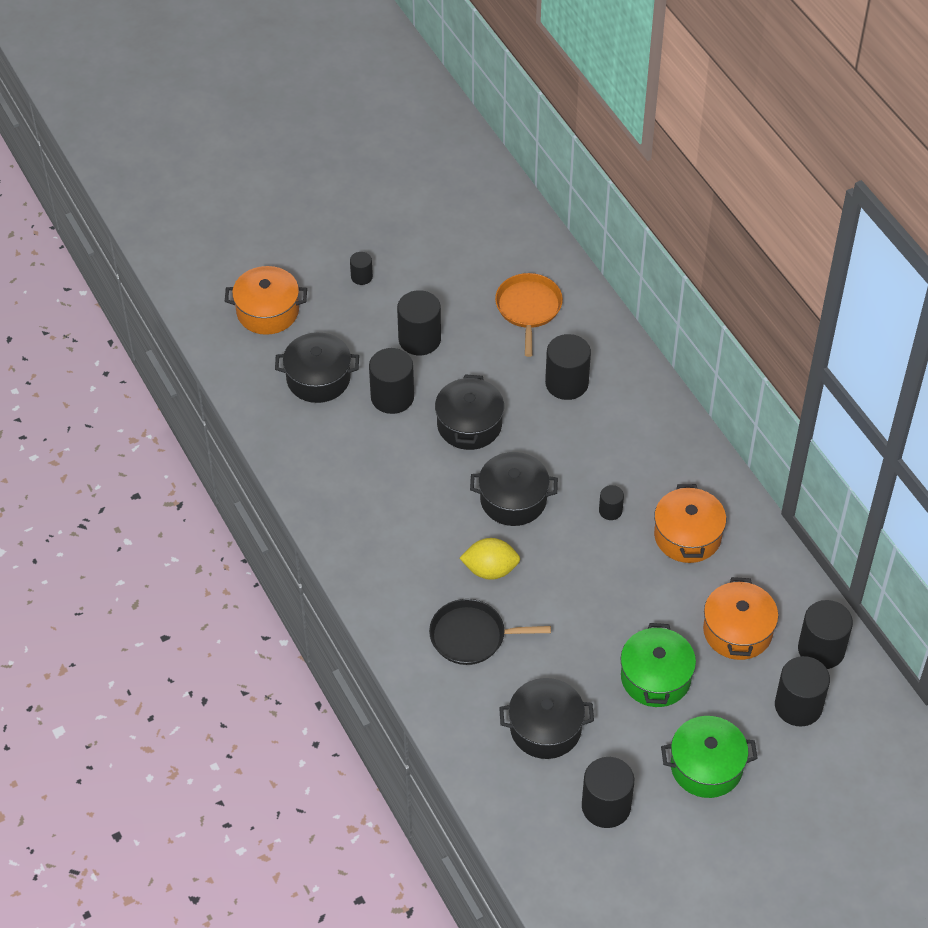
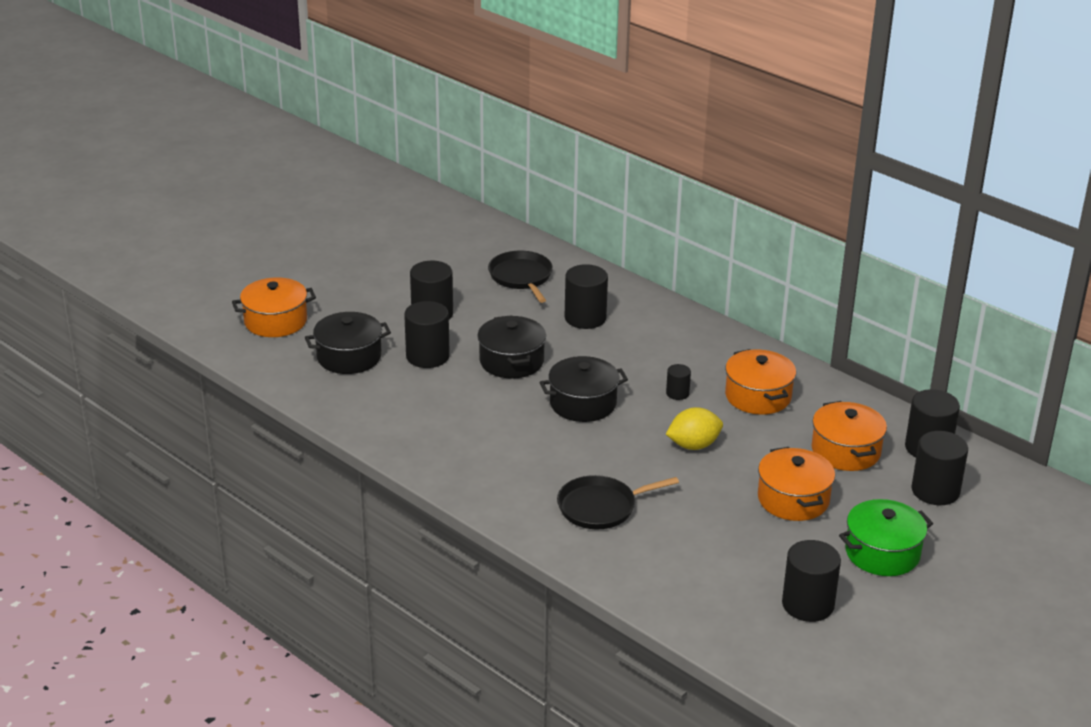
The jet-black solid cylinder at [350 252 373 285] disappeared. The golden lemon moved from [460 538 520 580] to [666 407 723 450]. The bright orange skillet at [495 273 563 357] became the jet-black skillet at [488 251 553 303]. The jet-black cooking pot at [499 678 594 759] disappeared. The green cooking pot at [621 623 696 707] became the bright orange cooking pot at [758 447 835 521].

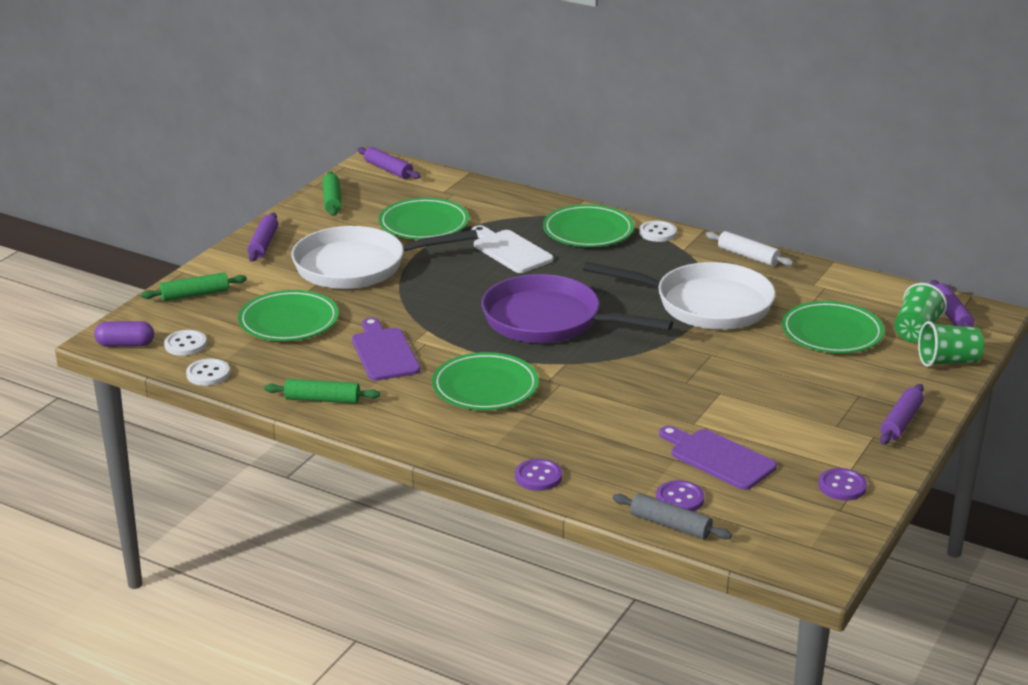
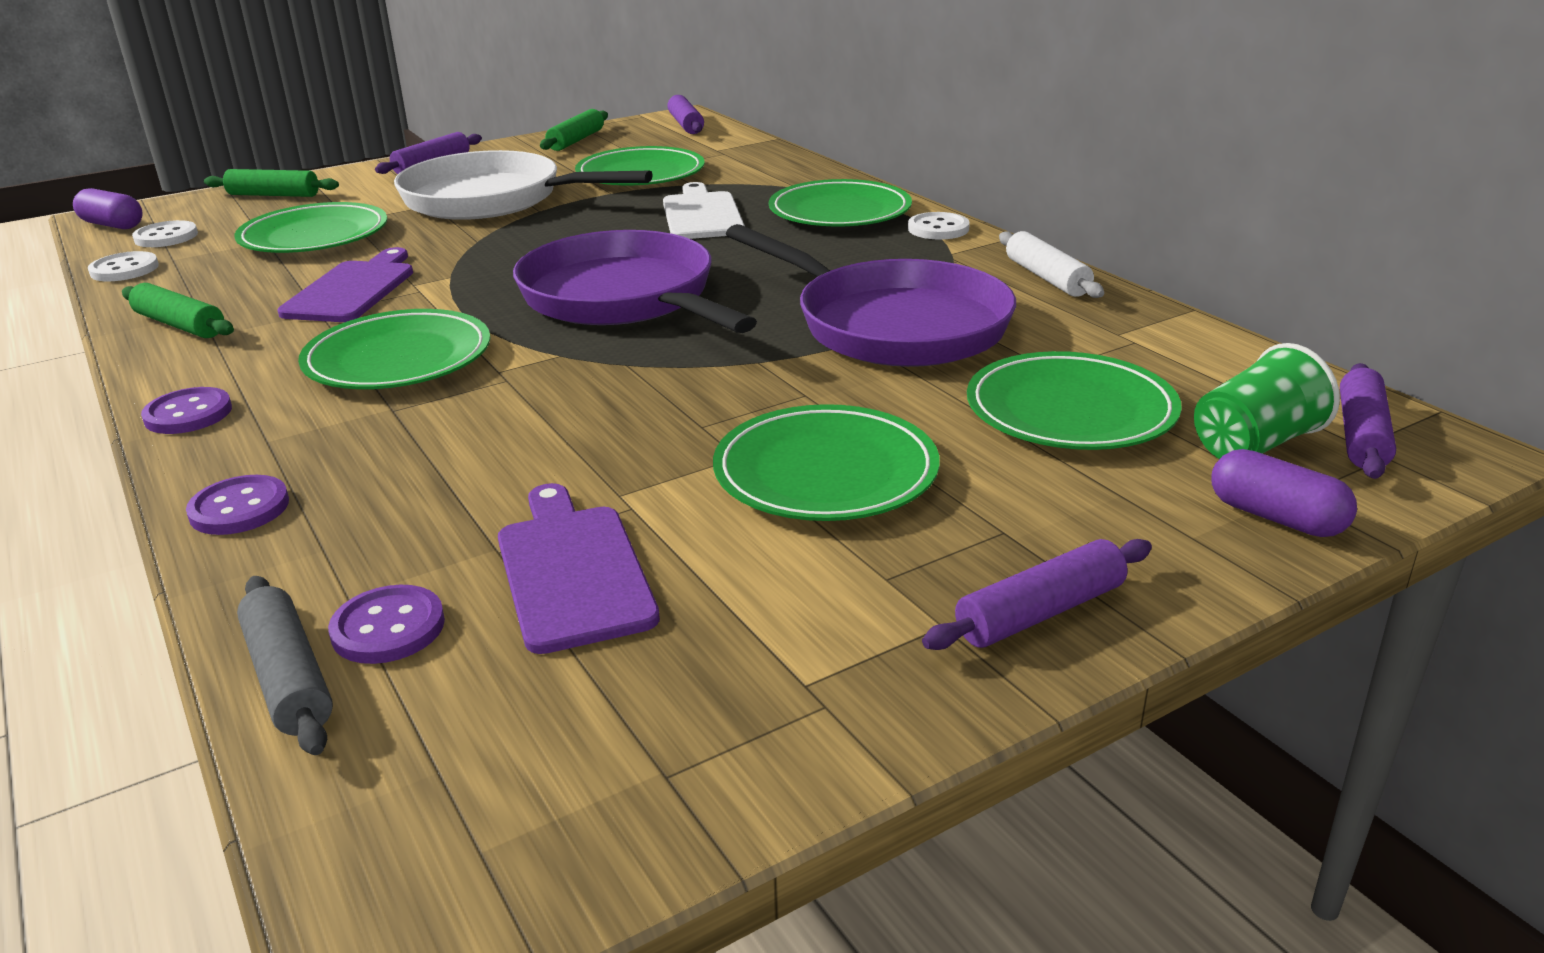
The pure white skillet at [583 262 776 330] became the purple skillet at [726 224 1016 367]. The purple shirt button moved from [818 468 867 500] to [141 387 232 434]. The green tumbler at [918 321 984 367] was replaced by the purple pill shape at [1212 449 1357 537]. The green plate at [713 404 940 521] appeared.

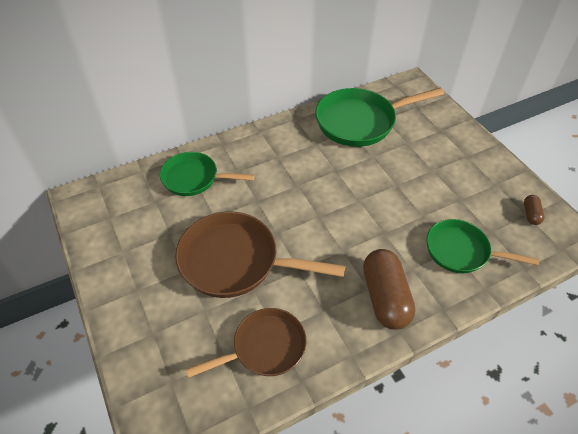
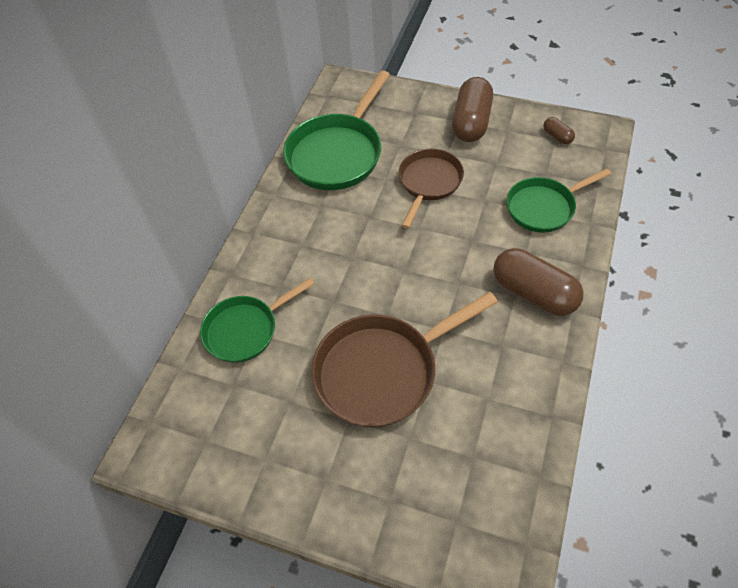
The dark brown skillet moved from [186 308 306 378] to [398 149 464 229]. The dark brown pill shape at [452 77 493 142] appeared.

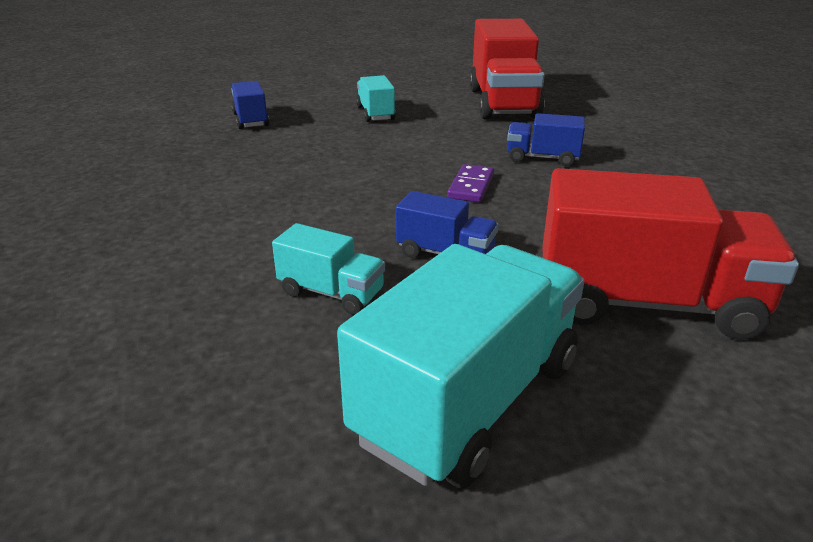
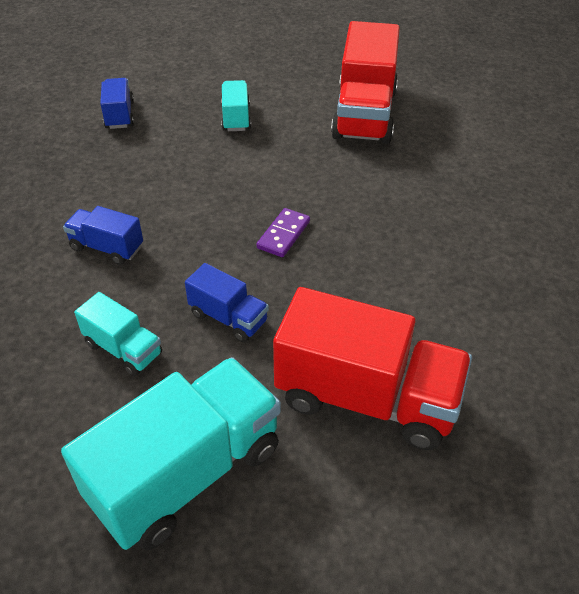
The blue truck moved from [507 113 585 166] to [63 206 143 265].

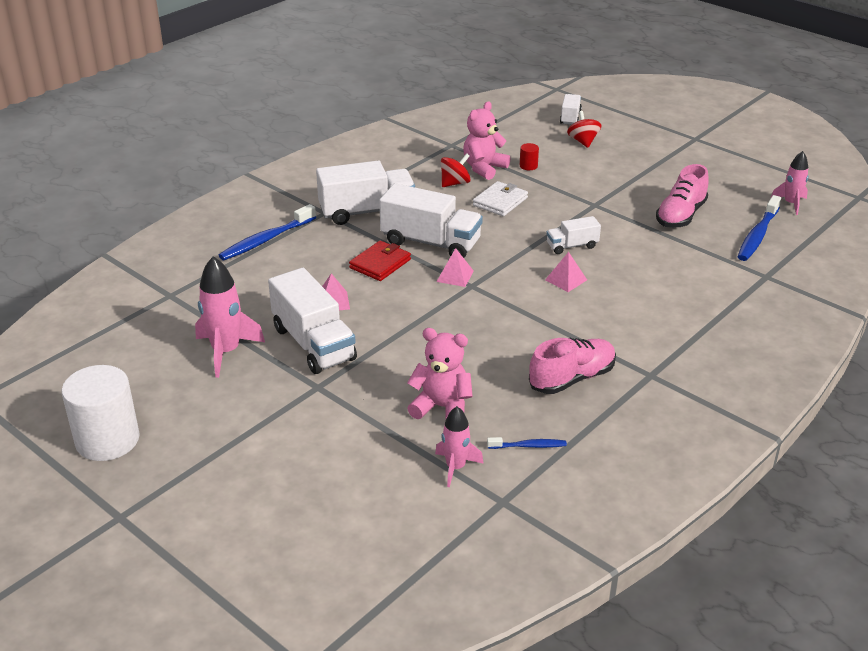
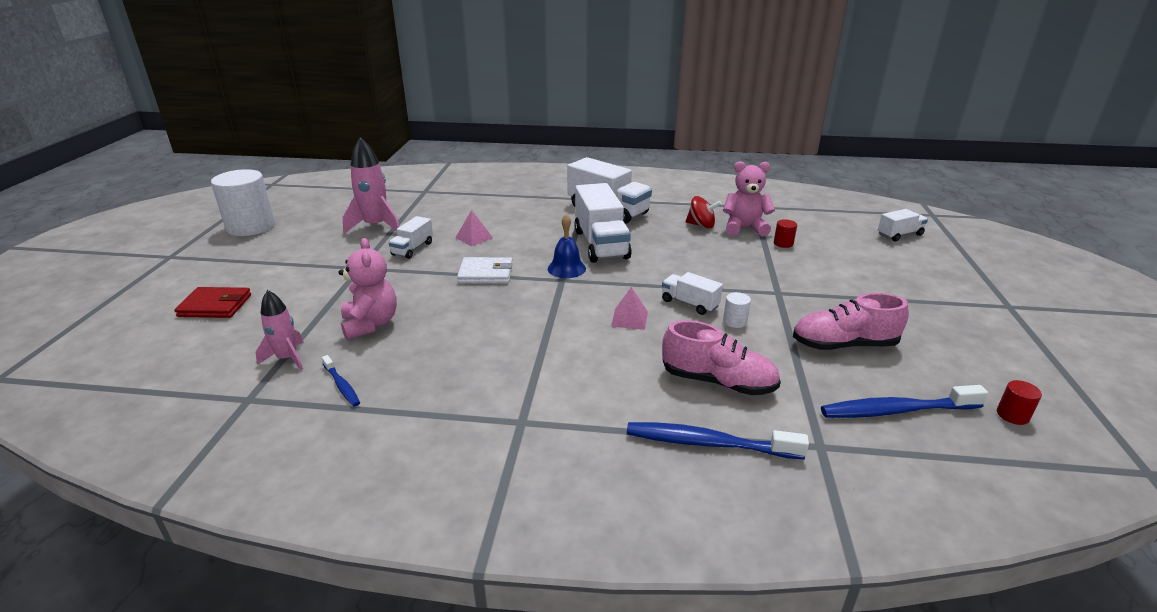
The blue dental brush moved from [219 204 316 260] to [627 422 809 459]. The pure white truck at [268 268 357 374] changed to 0.52 times the size. The crimson card wallet moved from [349 241 411 281] to [174 287 251 318]. The rosy pyramid shape at [437 248 474 287] was replaced by the blue school bell at [548 214 586 278]. The pure white card wallet moved from [473 181 528 216] to [457 257 513 284]. The rosy lace-up shoe moved from [529 338 616 394] to [662 320 781 395]. The crimson spinning top at [567 111 602 148] disappeared. The rosy toy rocket at [770 151 809 215] was replaced by the crimson solid cylinder at [997 380 1042 425]. The pure white solid cylinder at [723 292 751 328] appeared.

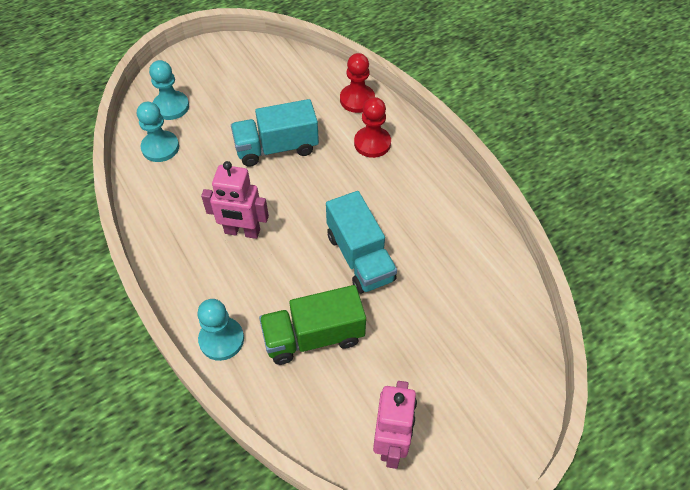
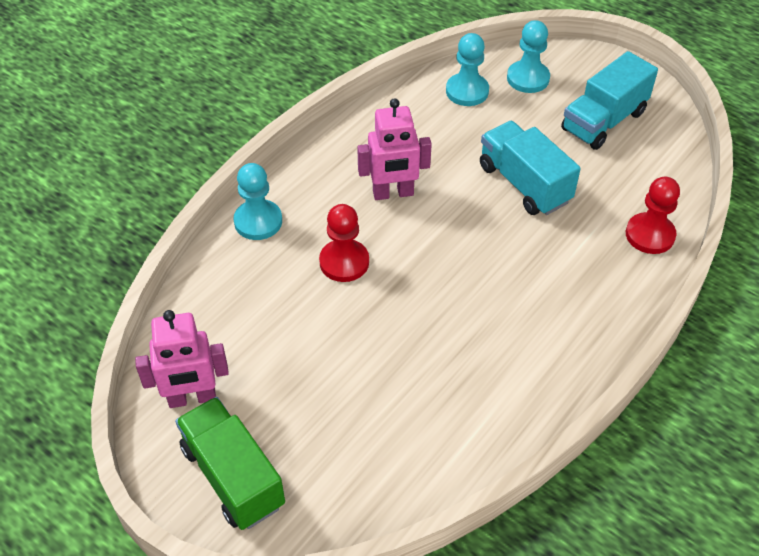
The rosy toy robot at [201 161 269 239] turned 90 degrees counterclockwise. The green truck moved from [259 285 366 365] to [175 397 285 530]. The aqua truck moved from [326 191 397 294] to [561 51 658 150]. The crimson chess pawn moved from [354 97 391 158] to [319 204 369 282].

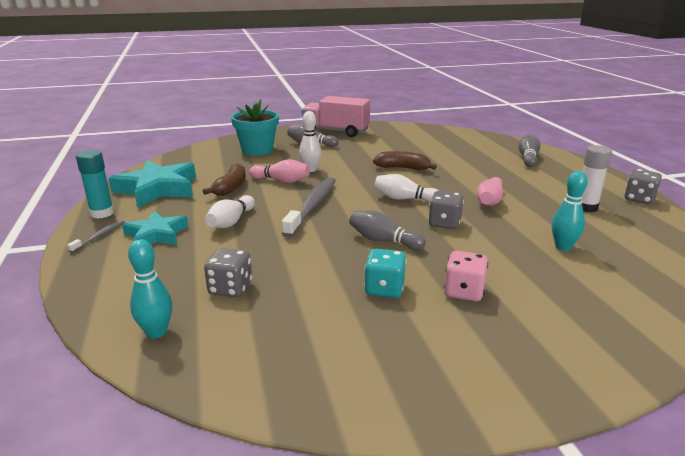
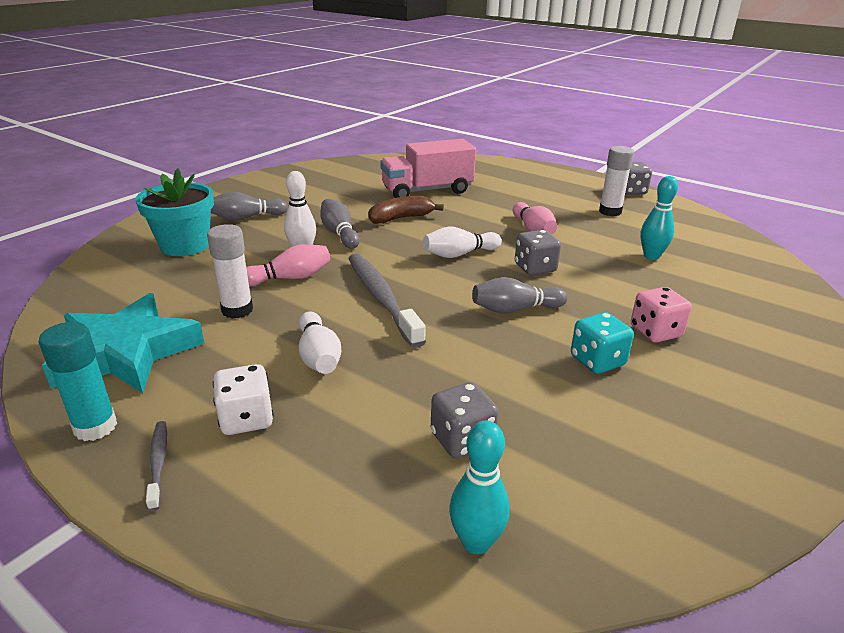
The aqua star at [122 211 189 245] was replaced by the pure white die at [213 364 274 435]. The dark brown banana at [203 163 246 196] was replaced by the pure white glue stick at [207 224 253 319]. The rosy truck moved from [302 96 370 137] to [380 139 476 198]. The gray tenpin moved from [518 134 540 167] to [320 199 360 249].

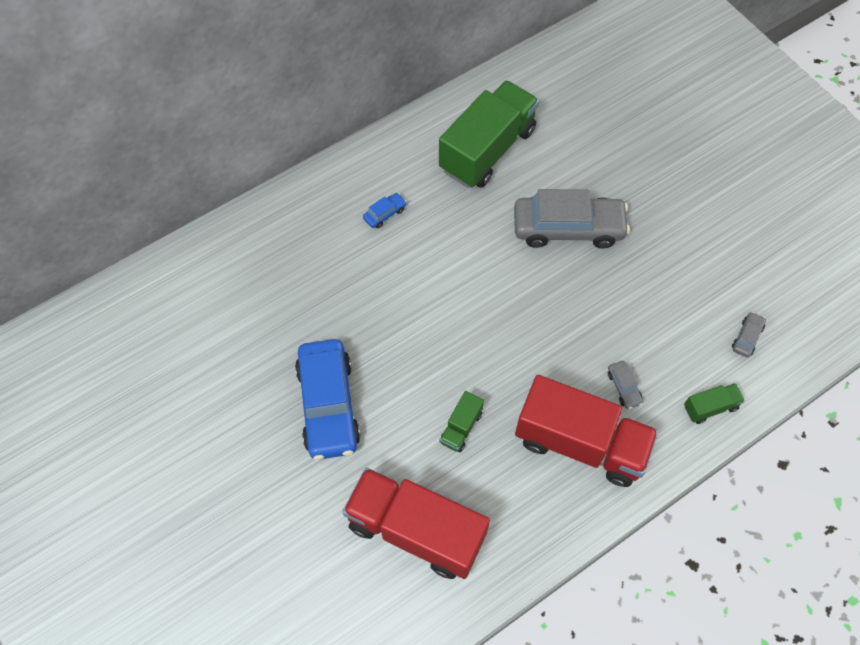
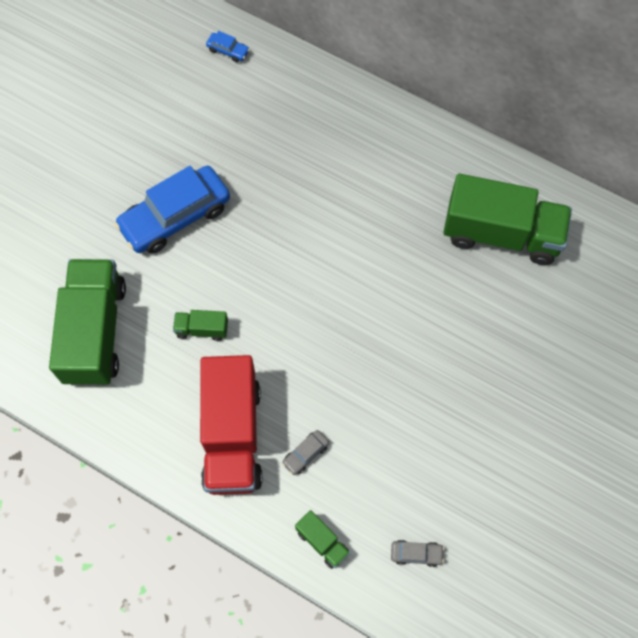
The crimson truck at [342 468 490 579] became the green truck at [49 259 126 386]. The blue automobile moved from [363 193 407 228] to [206 31 250 62]. The gray automobile at [514 189 630 249] disappeared.

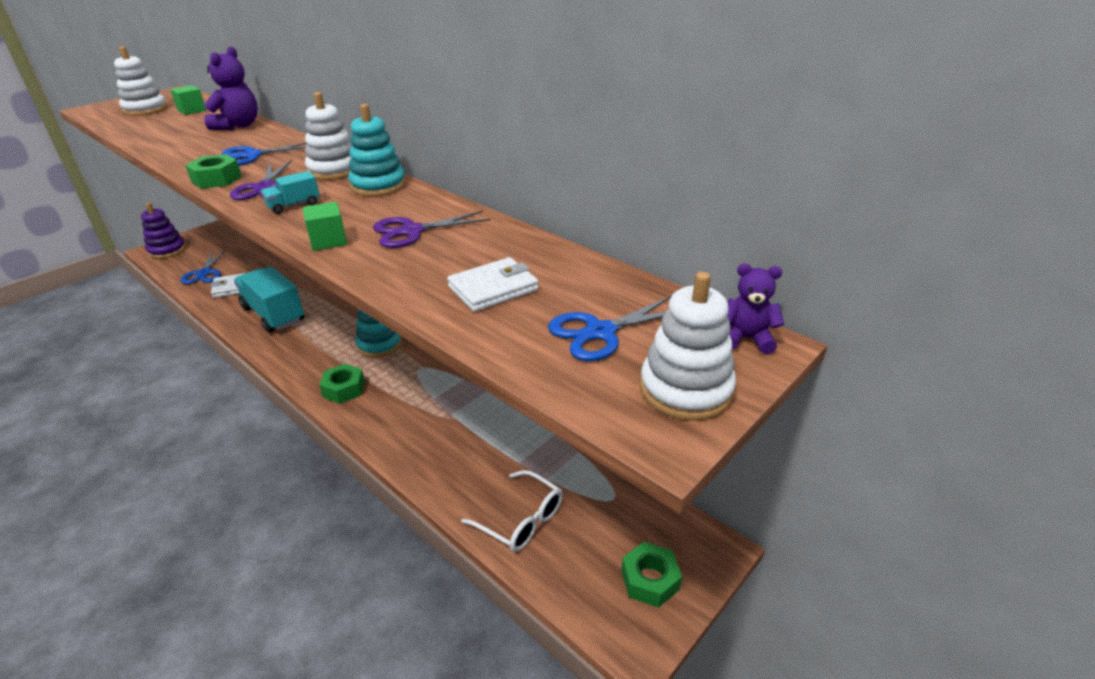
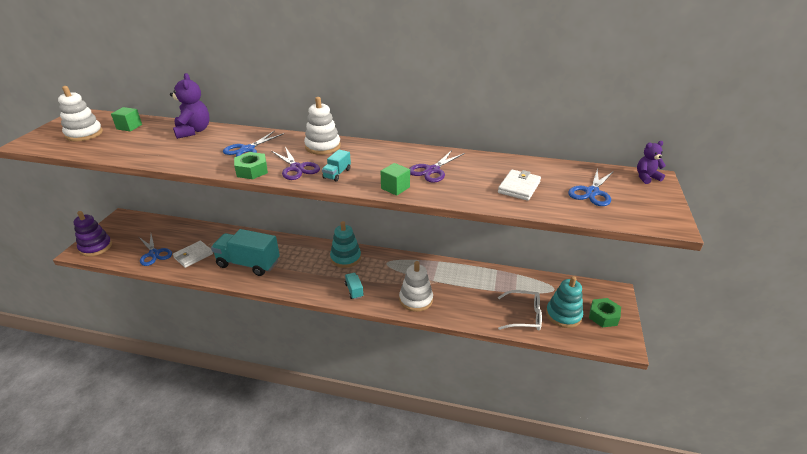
The green hex nut at [319 364 365 404] was replaced by the aqua truck at [345 273 364 299]. The aqua ring stacker moved from [348 104 406 196] to [546 276 583 328]. The pure white ring stacker moved from [640 272 736 421] to [399 261 433 312].

